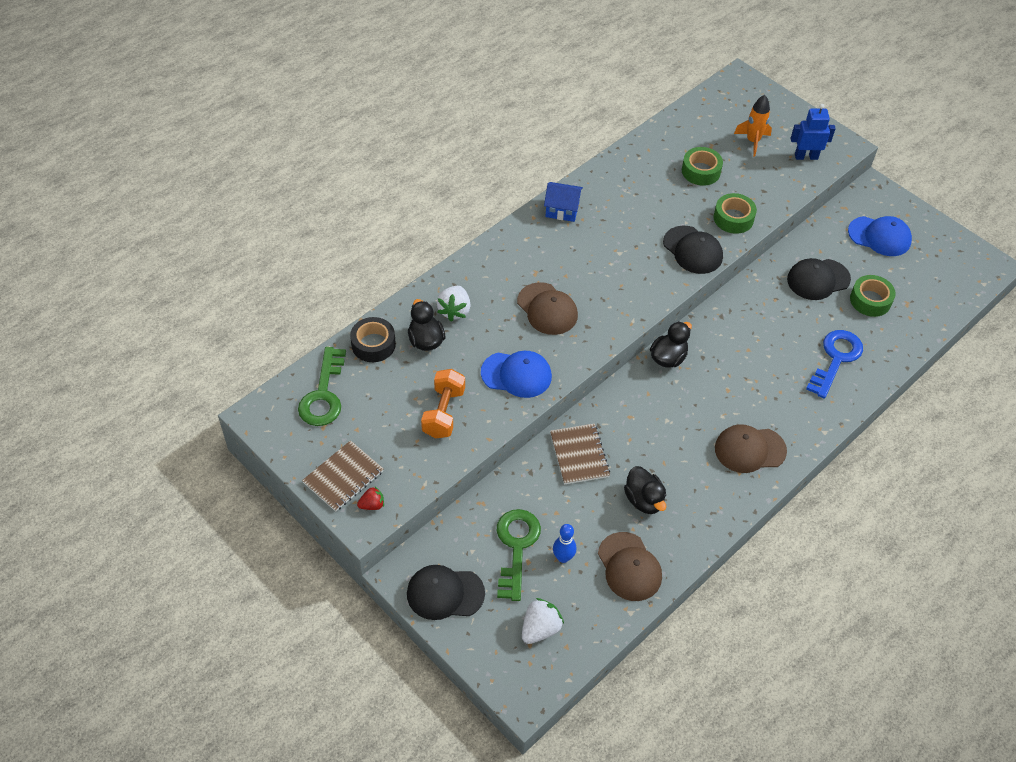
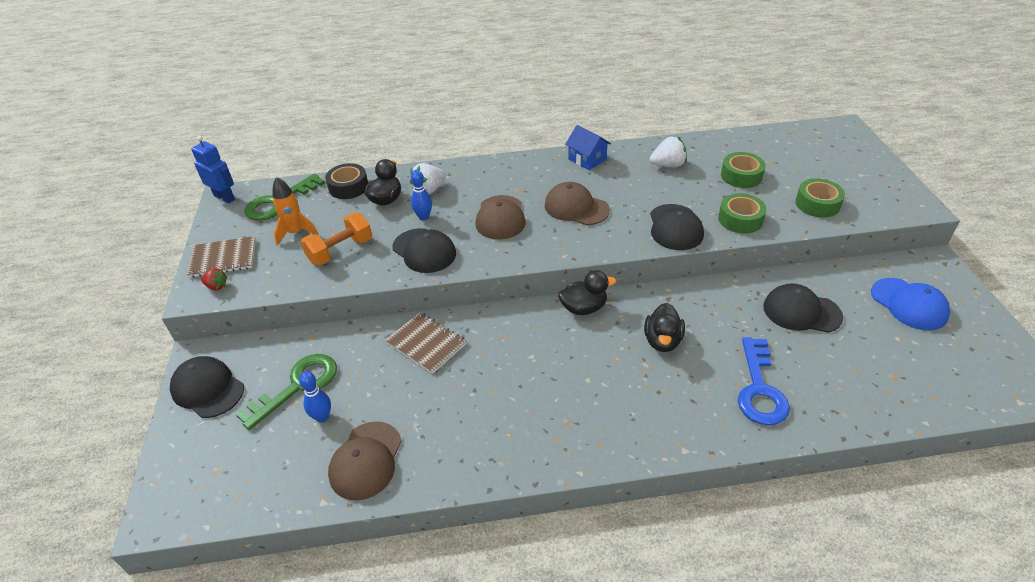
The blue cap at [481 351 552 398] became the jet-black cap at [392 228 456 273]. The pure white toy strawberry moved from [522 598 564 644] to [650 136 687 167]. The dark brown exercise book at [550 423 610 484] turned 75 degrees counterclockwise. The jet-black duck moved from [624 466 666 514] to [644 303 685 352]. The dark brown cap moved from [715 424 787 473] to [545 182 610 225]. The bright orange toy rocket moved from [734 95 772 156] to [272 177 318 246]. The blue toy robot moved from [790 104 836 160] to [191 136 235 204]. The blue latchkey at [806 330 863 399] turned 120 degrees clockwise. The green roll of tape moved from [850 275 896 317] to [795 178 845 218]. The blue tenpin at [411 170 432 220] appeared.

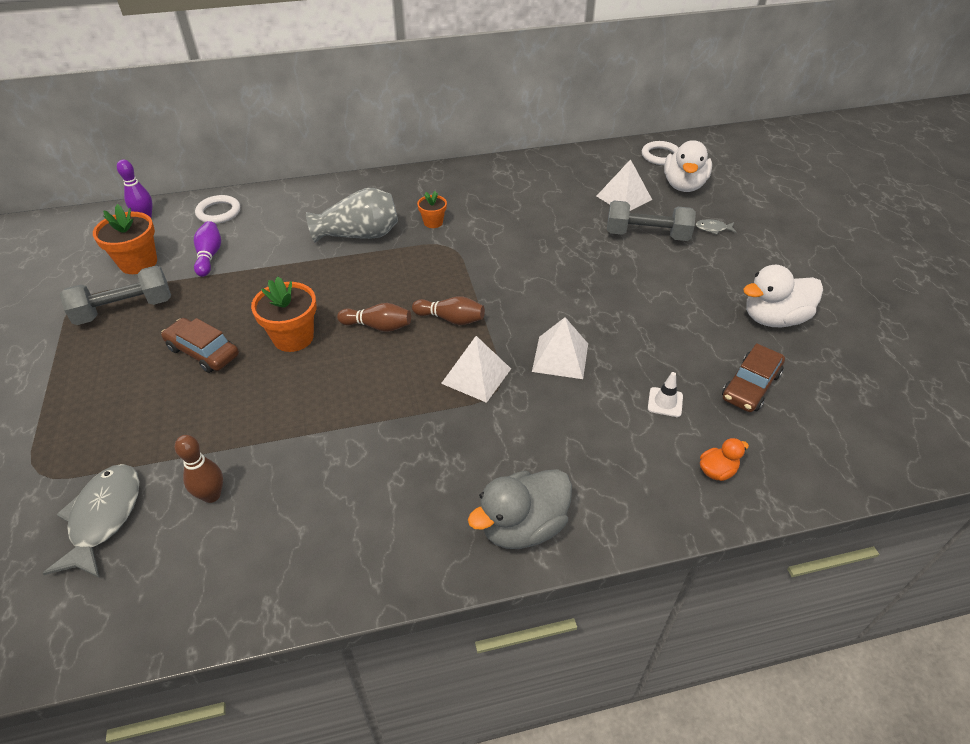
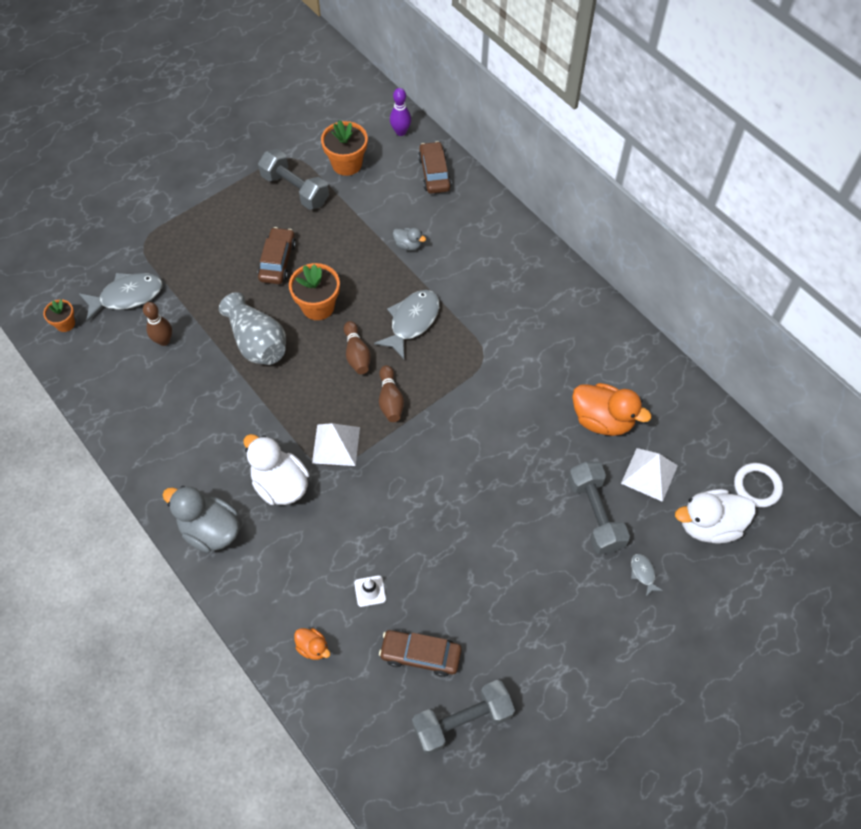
The purple tenpin at [194 221 221 277] disappeared. The pure white torus at [195 195 240 224] was replaced by the dark brown automobile at [418 141 452 194]. The gray tall vase moved from [306 188 398 243] to [219 292 286 365]. The bright orange potted plant moved from [417 191 447 228] to [43 299 75 332]. The pure white pyramid shape at [532 317 588 379] disappeared. The pure white duck moved from [743 265 823 327] to [244 434 309 505]. The gray toy fish at [374 290 440 359] appeared. The gray duck at [393 228 426 250] appeared. The gray dumbbell at [412 680 515 755] appeared. The bright orange duck at [572 383 651 436] appeared.

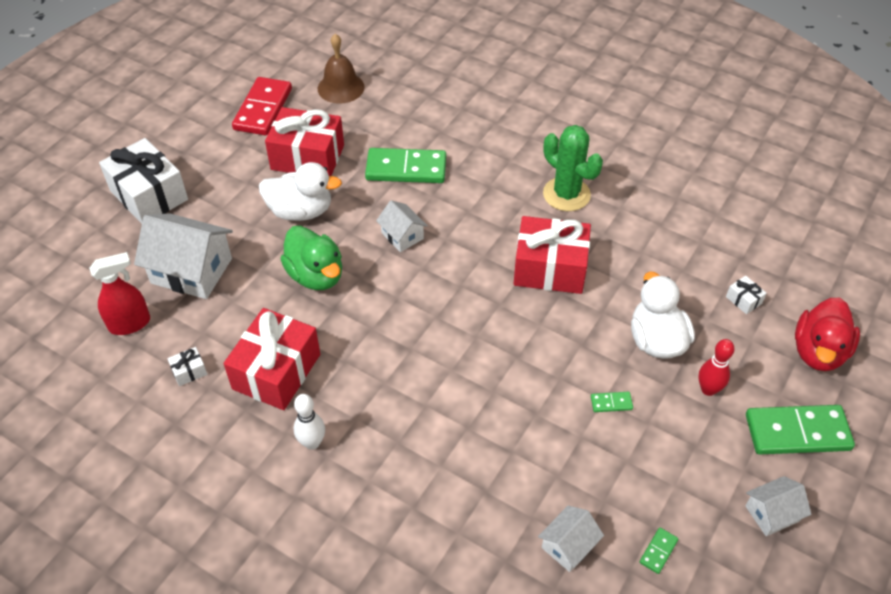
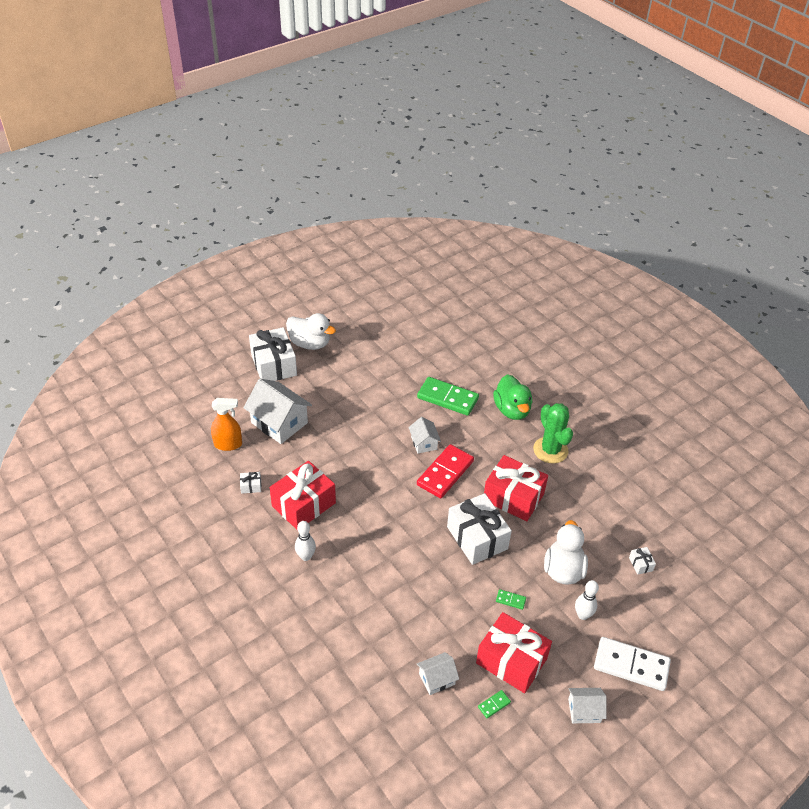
The crimson sprayer at [89 252 150 335] became the bright orange sprayer at [211 398 242 451]. The crimson domino tile moved from [232 77 292 135] to [417 444 474 498]. The pure white duck moved from [259 162 342 221] to [286 313 336 350]. The crimson present moved from [265 107 344 176] to [476 612 552 693]. The green duck moved from [281 226 342 290] to [493 374 532 420]. The dark brown school bell at [318 34 365 104] disappeared. The crimson tenpin at [698 339 735 396] became the pure white tenpin at [575 580 599 620]. The green domino tile at [746 405 855 454] became the pure white domino tile at [594 637 671 691]. The crimson duck at [795 298 860 371] disappeared. The pure white present at [447 493 512 565] appeared.

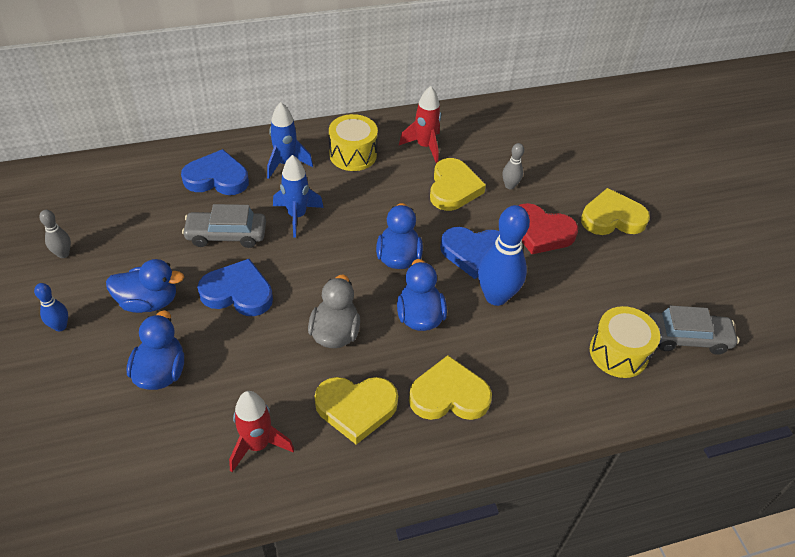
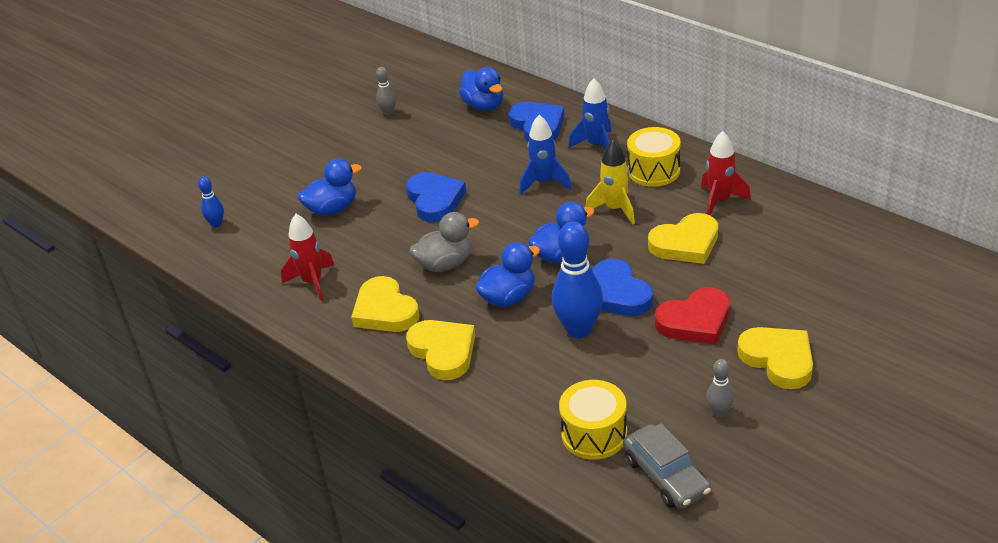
The blue tenpin moved from [34 283 68 331] to [198 176 224 227]. The blue duck moved from [106 259 184 313] to [459 67 503 111]. The gray automobile at [182 204 266 248] disappeared. The gray tenpin moved from [502 143 524 189] to [706 359 734 417]. The crimson love heart at [518 203 578 254] turned 105 degrees counterclockwise. The golden toy rocket at [586 140 635 225] appeared.

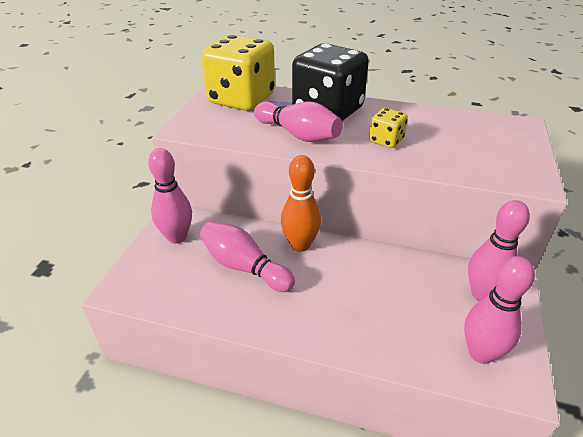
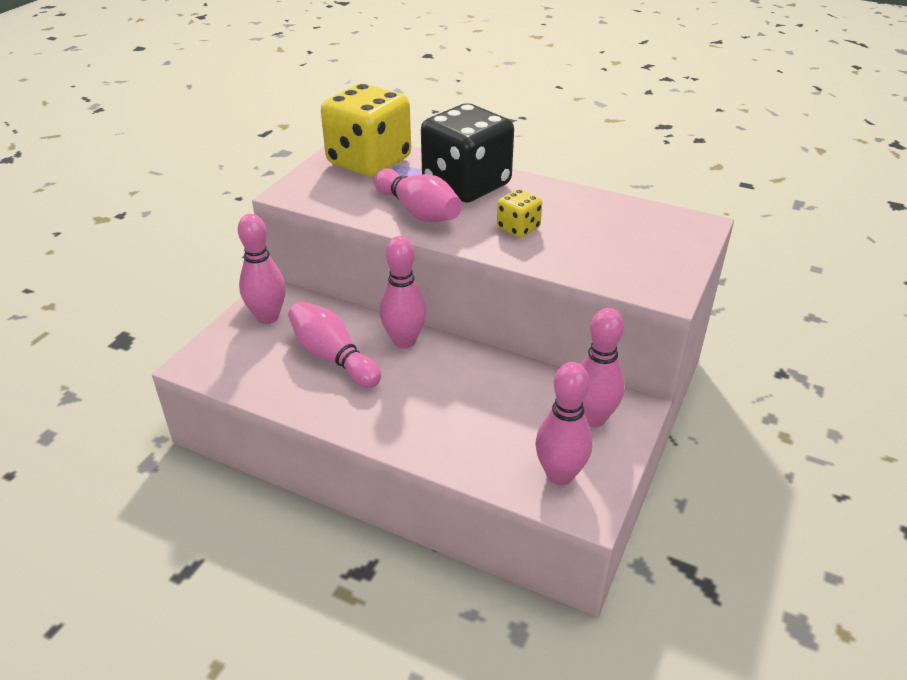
The bright orange tenpin at [281 155 321 252] became the rosy tenpin at [380 236 427 349].

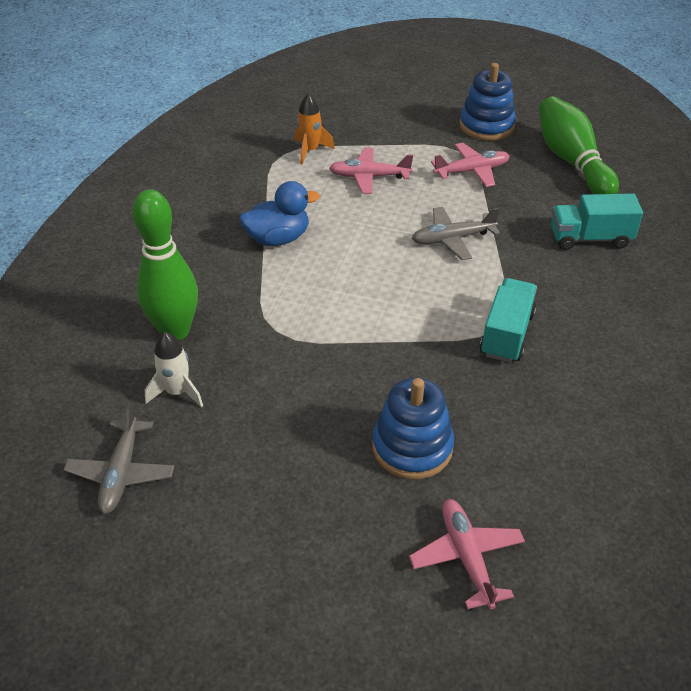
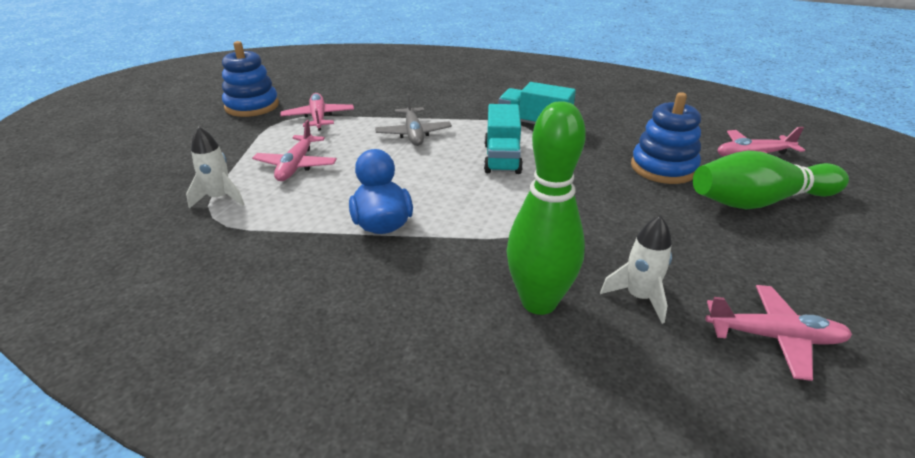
The gray plane at [63 403 175 514] became the rosy plane at [706 285 852 381]. The bright orange toy rocket at [294 93 335 165] became the pure white toy rocket at [186 127 245 209]. The green tenpin moved from [539 97 619 194] to [693 151 849 209]. The aqua truck moved from [551 193 643 250] to [484 104 523 174].

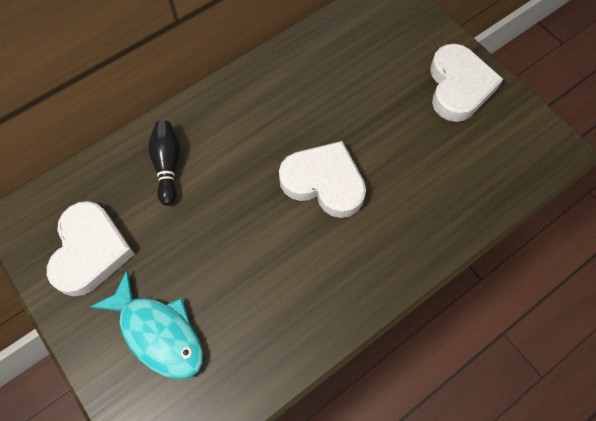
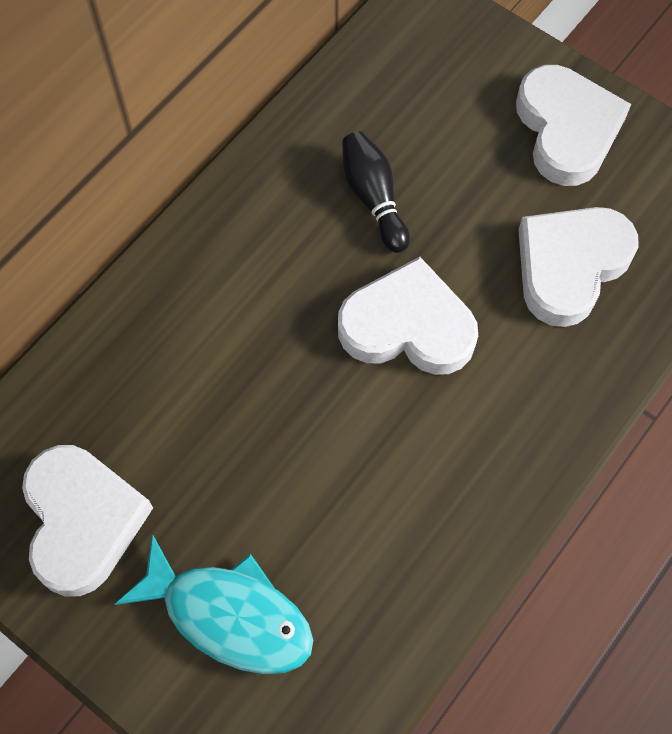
The jet-black tenpin moved from [148 120 180 206] to [342 131 410 253]. The pure white love heart at [518 207 638 327] appeared.

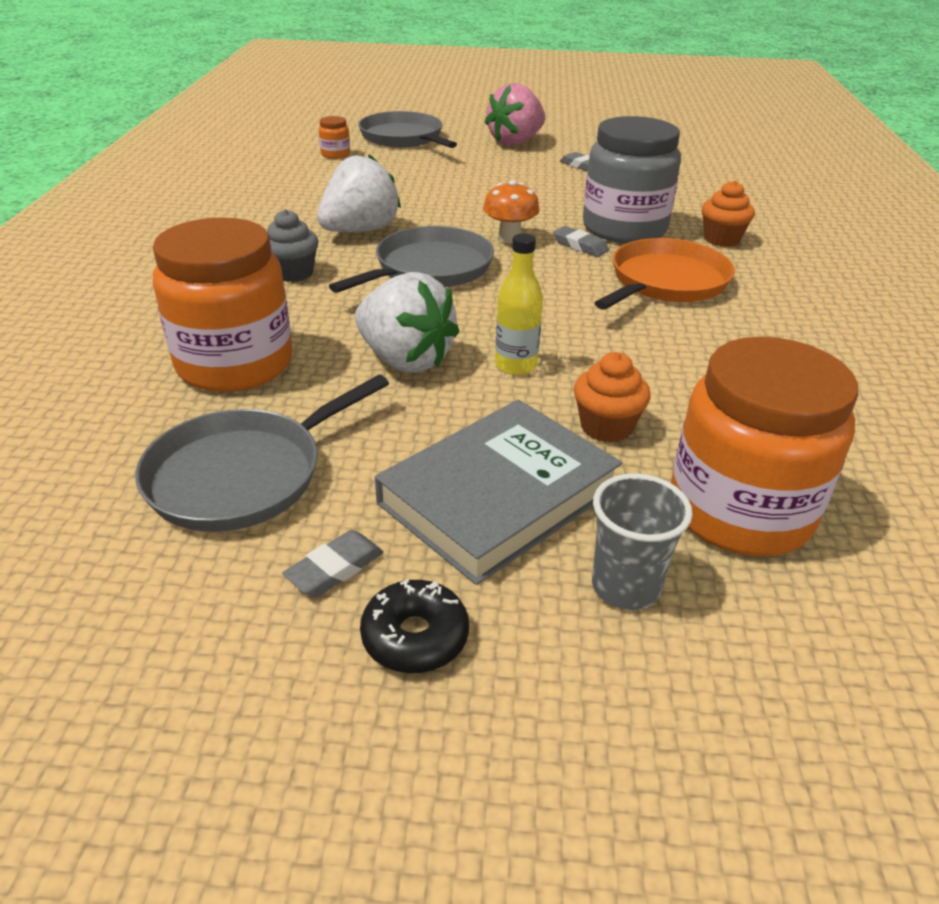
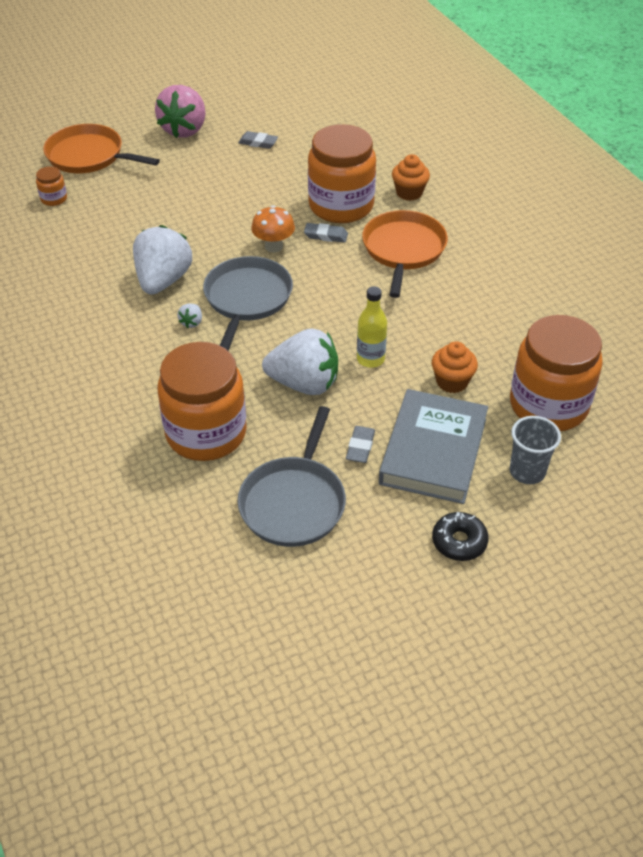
The gray cupcake at [267 209 318 282] disappeared. The gray pencil eraser moved from [282 530 384 597] to [346 426 375 463]. The gray skillet at [358 111 457 148] became the bright orange skillet at [44 124 160 173]. The gray jar at [583 116 681 243] became the bright orange jar at [308 124 376 223]. The pure white toy strawberry at [178 304 202 328] appeared.

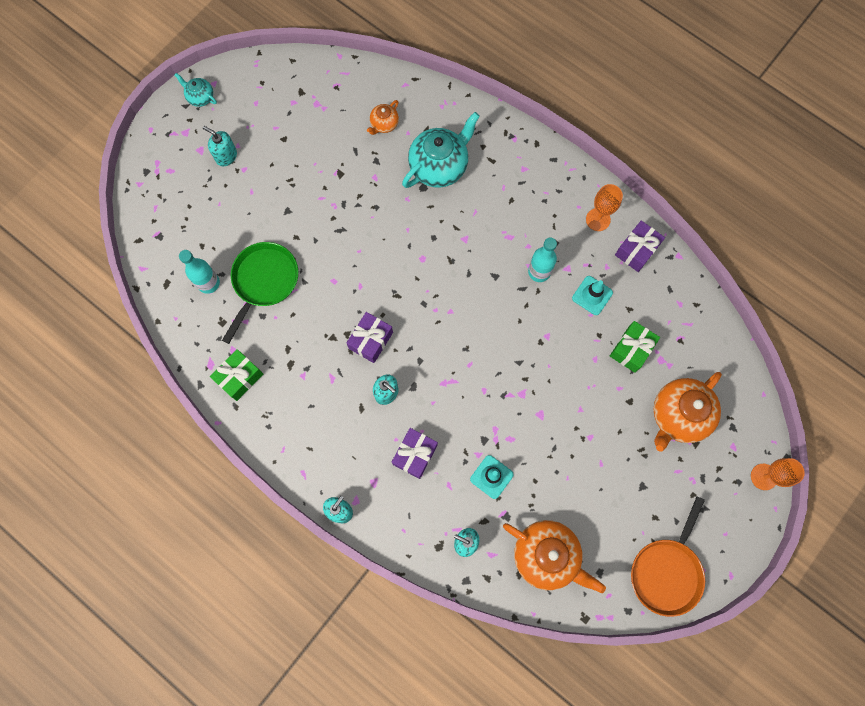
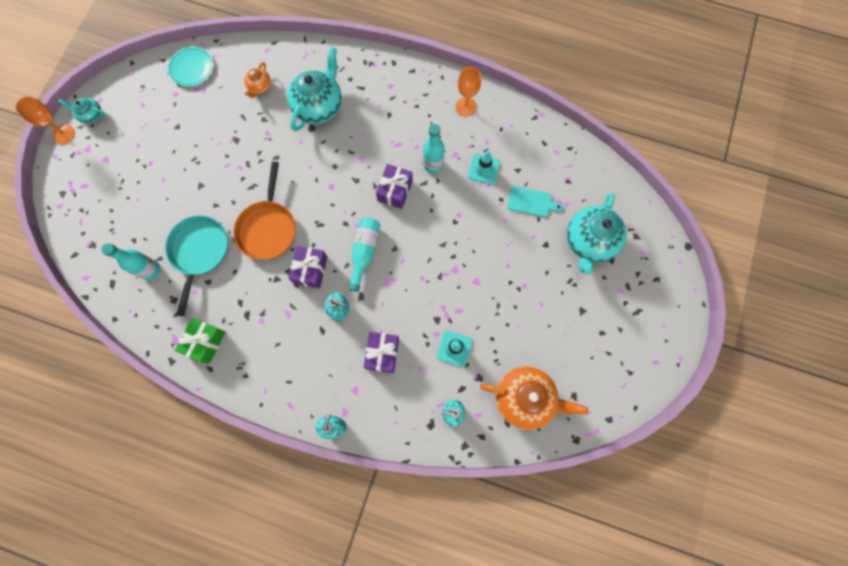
The aqua soap pump at [203 126 237 166] disappeared. The green skillet at [222 242 298 344] became the aqua skillet at [165 215 228 316]. The green present at [610 321 660 373] was replaced by the aqua chopping board at [507 186 563 217]. The purple present moved from [615 220 665 272] to [376 164 413 209]. The bright orange skillet moved from [631 496 705 617] to [233 161 296 260]. The bright orange tea pot at [654 372 722 452] became the aqua tea pot at [567 193 627 275]. The bright orange goblet moved from [751 458 805 490] to [15 96 75 144]. The aqua plate at [168 47 213 87] appeared. The aqua flask at [348 217 380 292] appeared.

